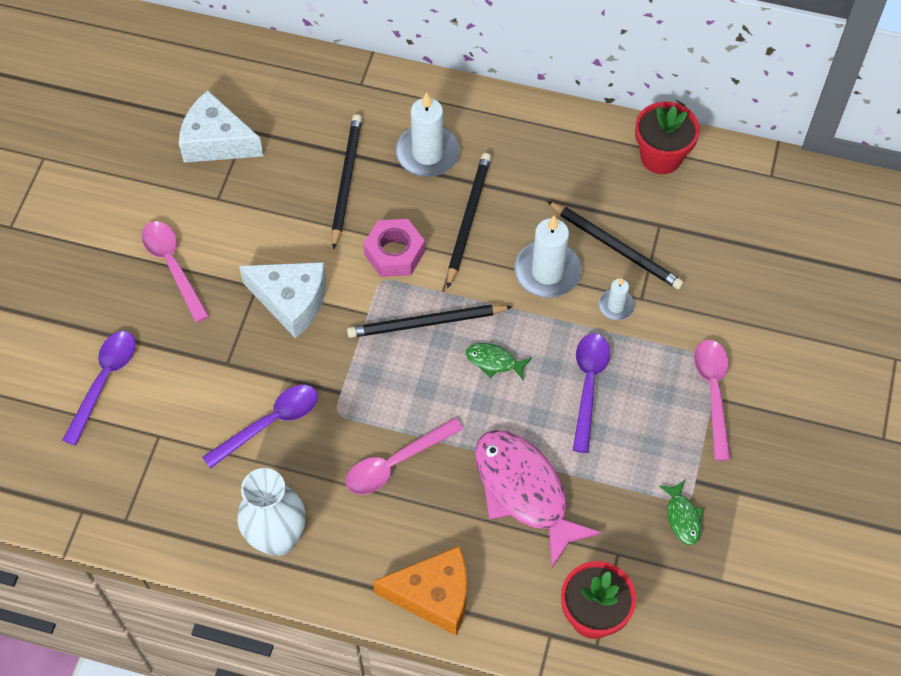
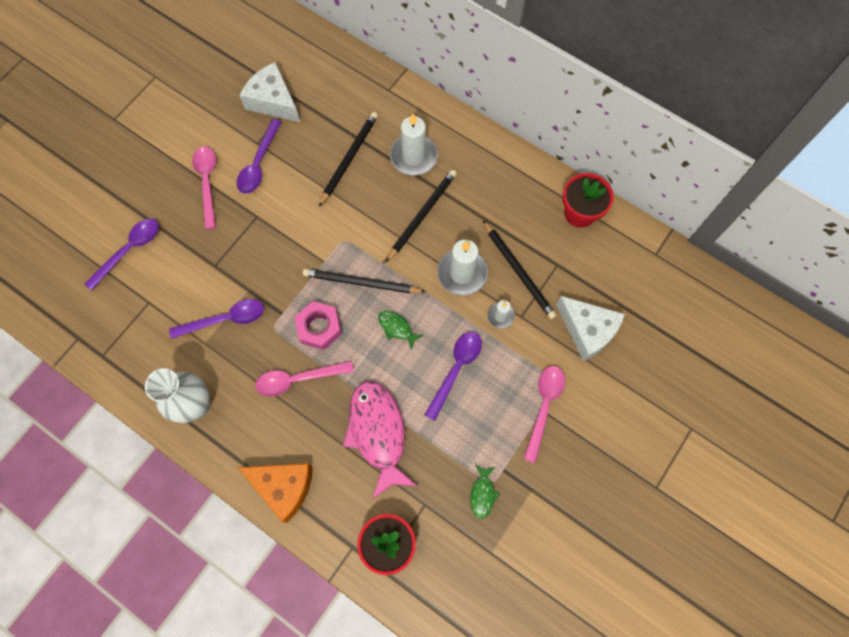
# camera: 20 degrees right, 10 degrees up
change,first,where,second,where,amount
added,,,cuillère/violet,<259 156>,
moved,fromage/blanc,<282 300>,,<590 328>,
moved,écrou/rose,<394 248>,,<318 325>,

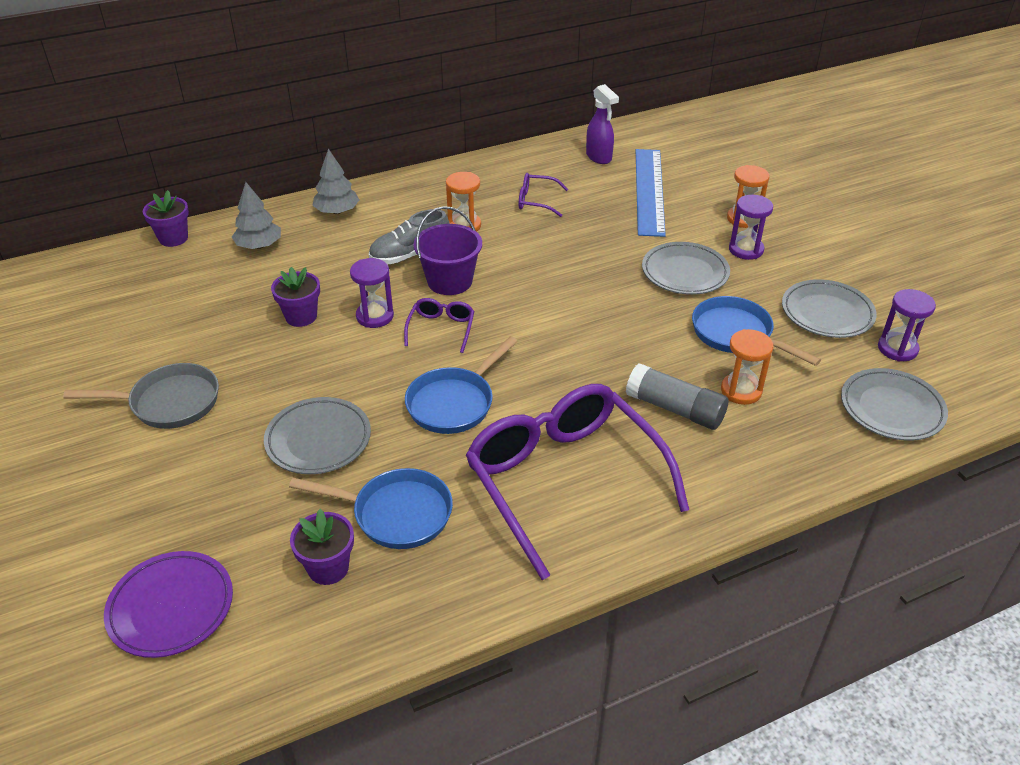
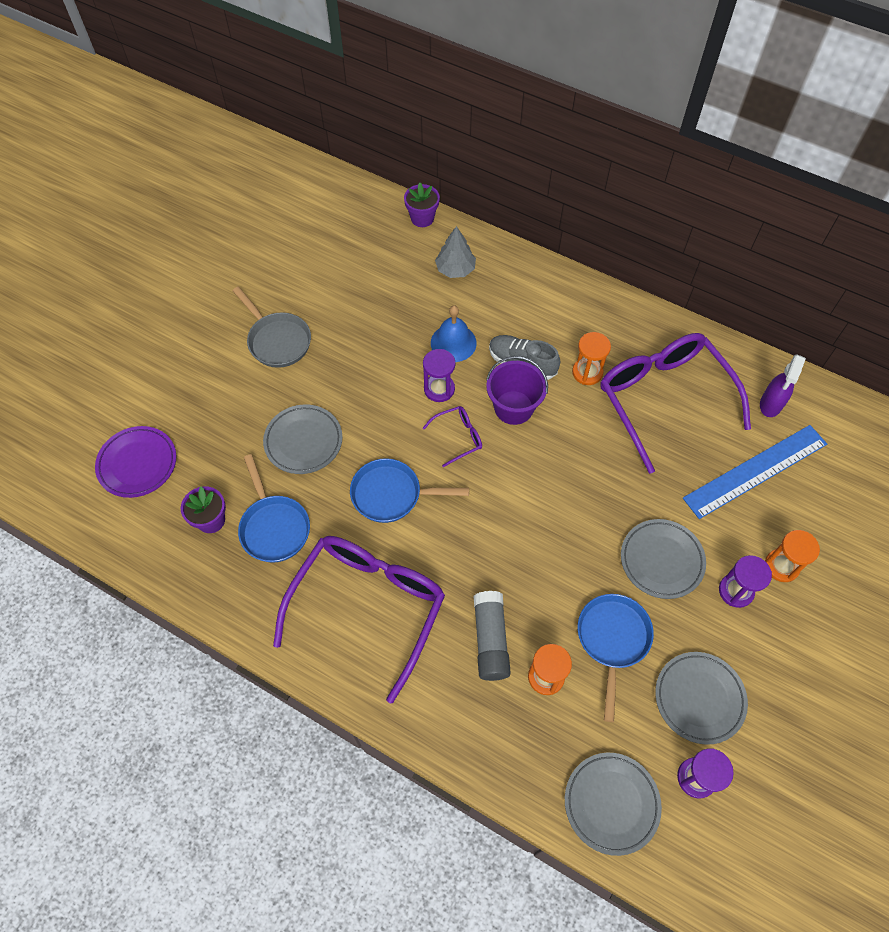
# camera: 55 degrees right, 20 degrees up
change,first,where,second,where,amount
removed,pot de fleurs/violet,<295 297>,,,
removed,arbre/gris,<335 181>,,,
added,,,cloche/bleu,<454 333>,
resized,lunettes/violet,<543 195>,,<675 403>,x2.40

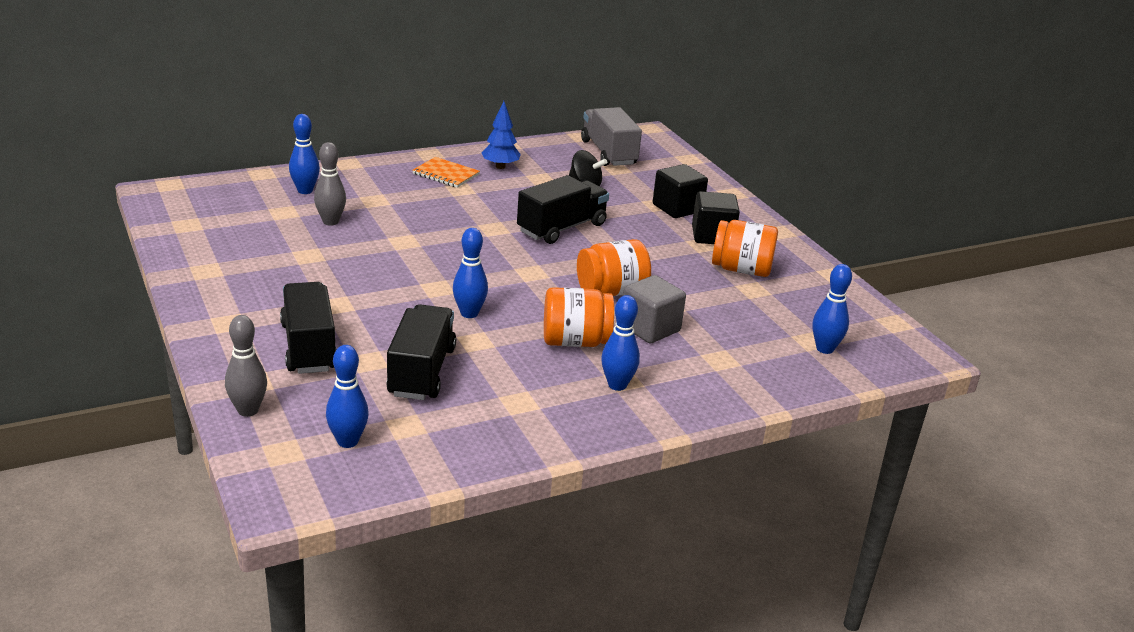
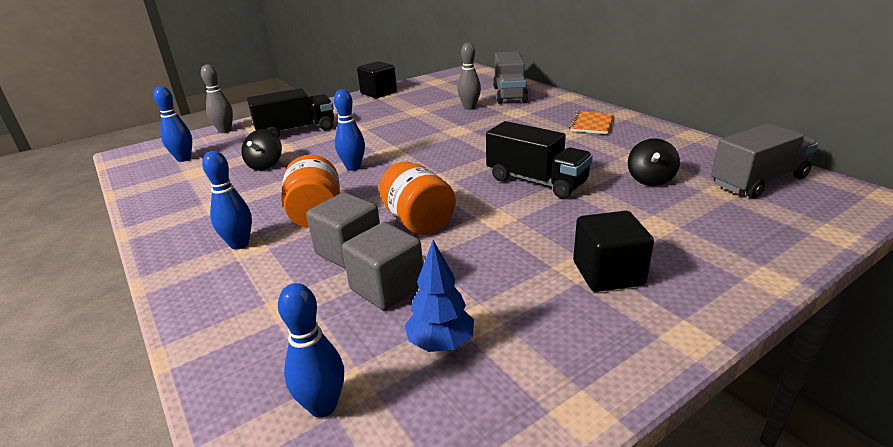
# camera: 85 degrees right, 0 degrees up
change,first,where,second,where,amount
removed,bocal/orange,<745 248>,,,
added,,,cube/gris,<382 266>,
moved,arbre/bleu,<501 135>,,<439 296>,
moved,cube/noir,<680 191>,,<377 79>,
replaced,quille/bleu,<304 154>,camion/gris,<510 77>,
replaced,camion/noir,<421 352>,toupie/noir,<262 150>,

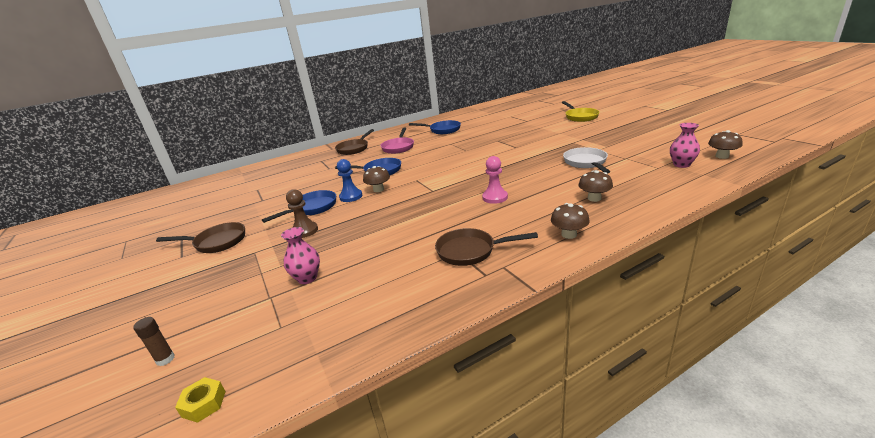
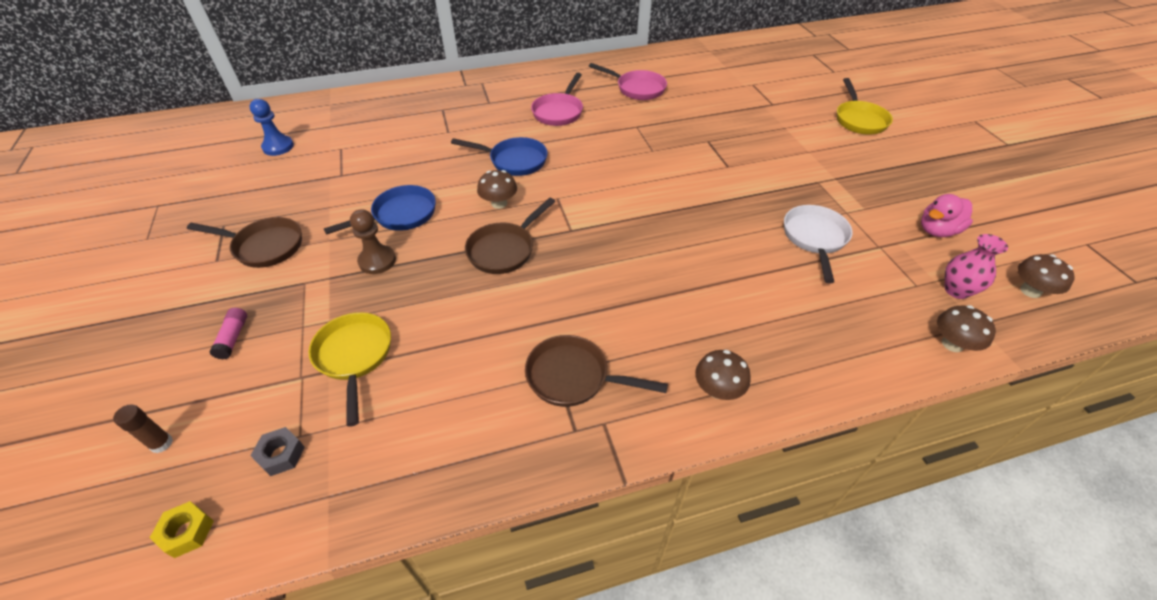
# camera: 10 degrees right, 20 degrees up
change,first,where,second,where,amount
removed,pion/rose,<495 180>,,,
added,,,bâton de colle/rose,<228 333>,
added,,,écrou/gris,<277 451>,
added,,,canard/rose,<947 215>,
moved,poêle/marron,<354 142>,,<510 236>,
moved,pion/bleu,<349 180>,,<272 127>,
moved,champignon/marron,<595 186>,,<966 328>,
replaced,vase/rose,<300 255>,poêle/jaune,<350 369>,
recoloured,poêle/bleu,<435 127>,poêle/rose,<628 81>,

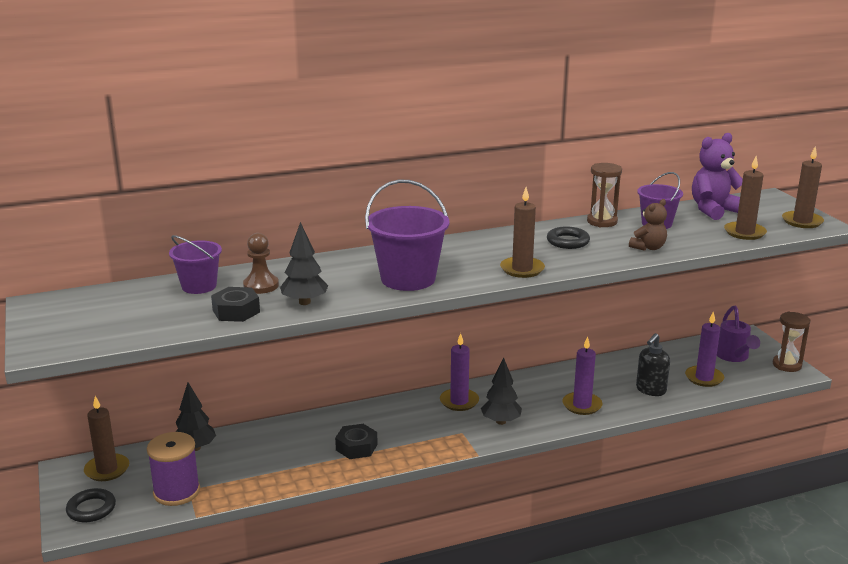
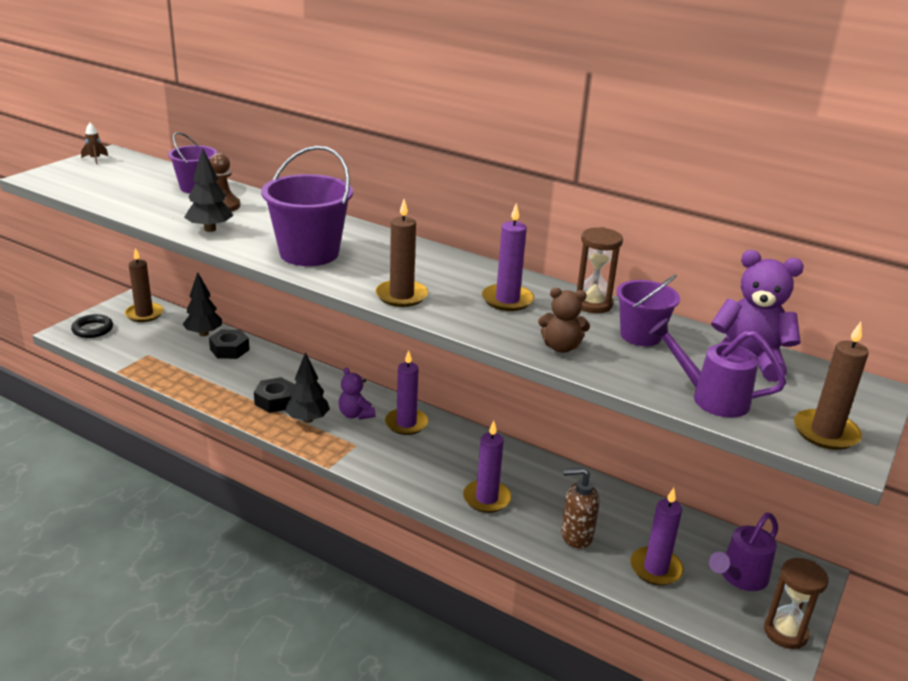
# camera: 50 degrees right, 5 degrees up
change,first,where,second,where,amount
removed,bobine/violet,<173 469>,,,
added,,,fusée/marron,<94 143>,
added,,,ours en peluche/violet,<357 393>,
moved,écrou/noir,<235 304>,,<229 344>,
moved,arbre/noir,<501 391>,,<307 387>,
replaced,anneau/noir,<568 238>,bougie/violet,<508 257>,
replaced,bougie/marron,<745 198>,arrosoir/violet,<717 368>,
recoloured,distributeur de savon/noir,<653 364>,distributeur de savon/marron,<580 508>,

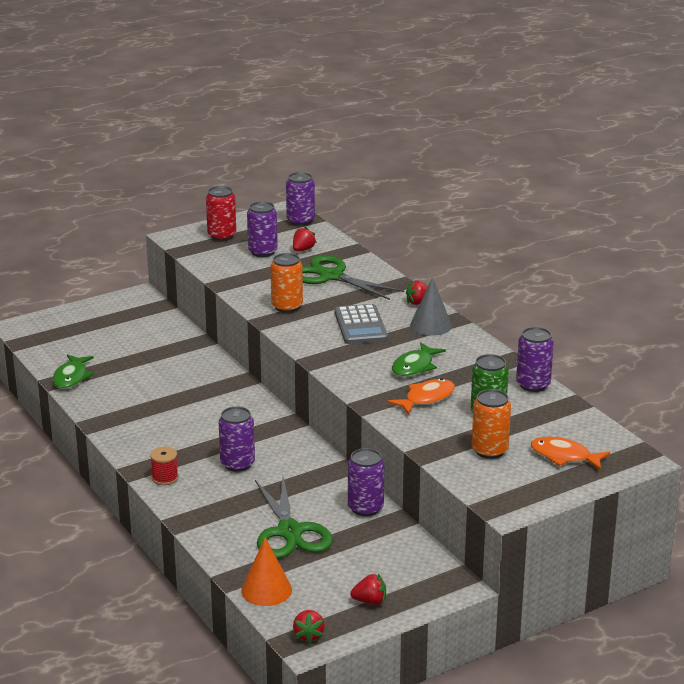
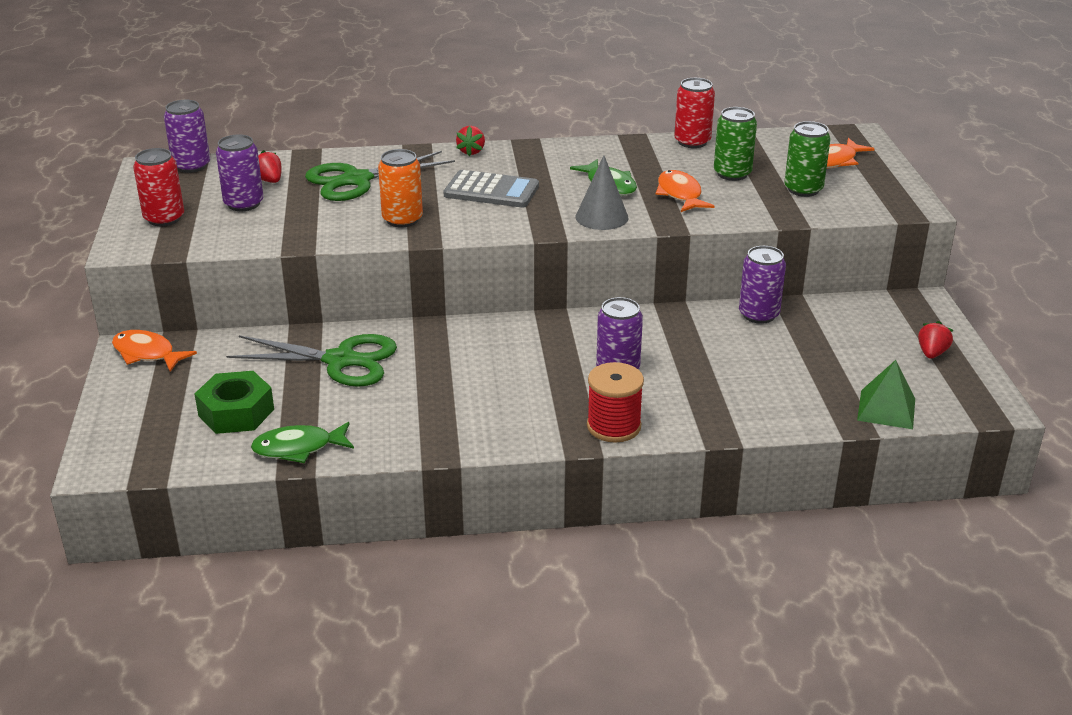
# camera: 65 degrees left, 5 degrees up
change,first,where,second,where,amount
removed,fraise/rouge,<309 627>,,,
added,,,poisson/orange,<154 351>,
added,,,écrou/vert,<234 402>,
moved,ciseaux/vert,<294 518>,,<311 360>,
moved,cône/gris,<431 306>,,<602 192>,
replaced,cône/orange,<266 571>,pyramide/vert,<886 394>,
recoloured,canette/orange,<491 424>,canette/vert,<807 159>,
recoloured,canette/violet,<535 359>,canette/rouge,<694 113>,
turned,poisson/vert,<73 371>,,<302 442>,135 degrees clockwise
resized,bobine/rouge,<164 466>,,<615 402>,x1.54

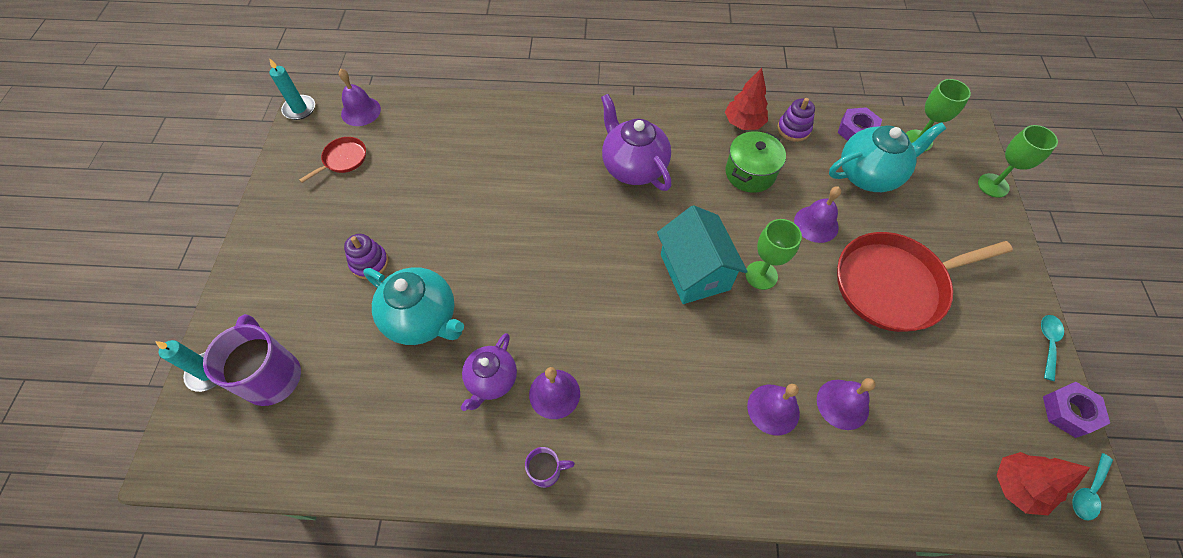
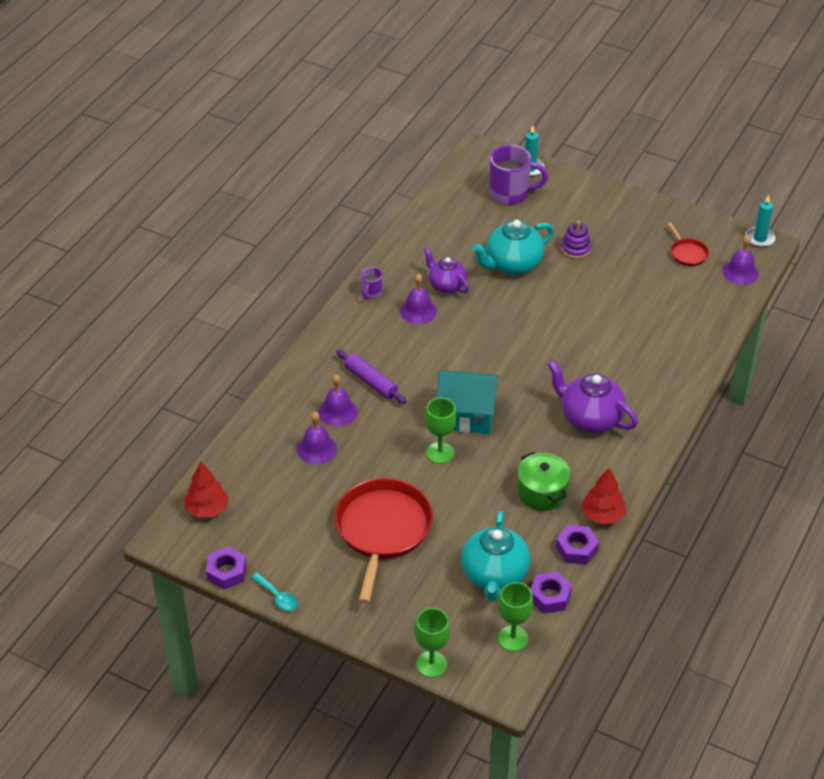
# camera: 115 degrees right, 15 degrees down
change,first,where,second,where,amount
removed,cloche/violet,<817 214>,,,
removed,cuillère/turquoise,<1092 487>,,,
added,,,rouleau à pâtisserie/violet,<371 376>,
replaced,jouet à empiler/violet,<796 120>,écrou/violet,<577 545>,
turned,théière/violet,<636 142>,,<593 396>,135 degrees counterclockwise

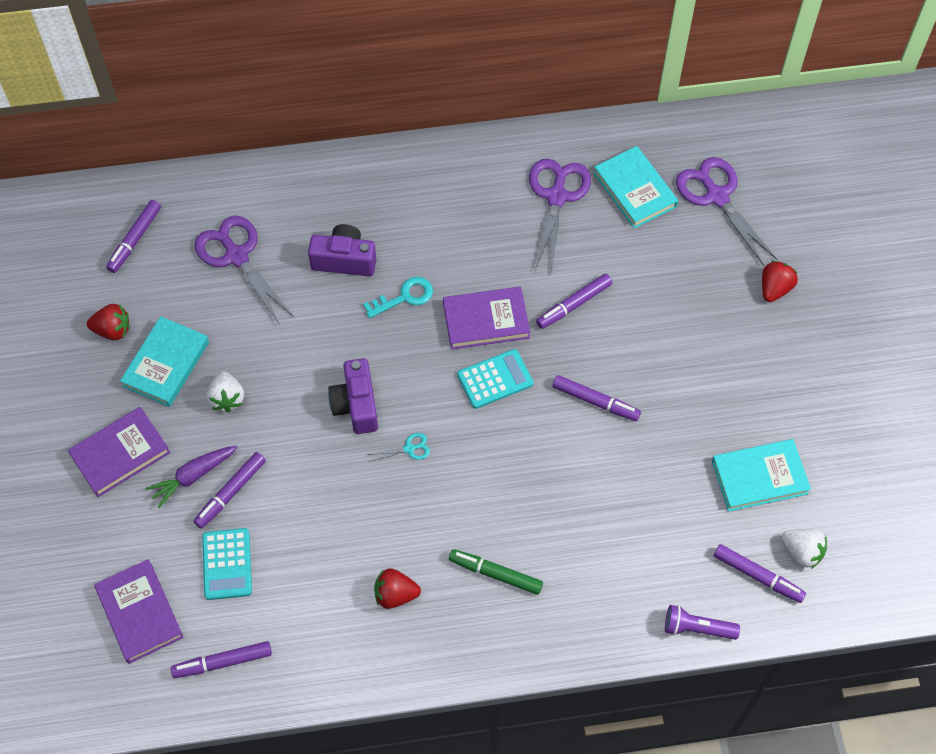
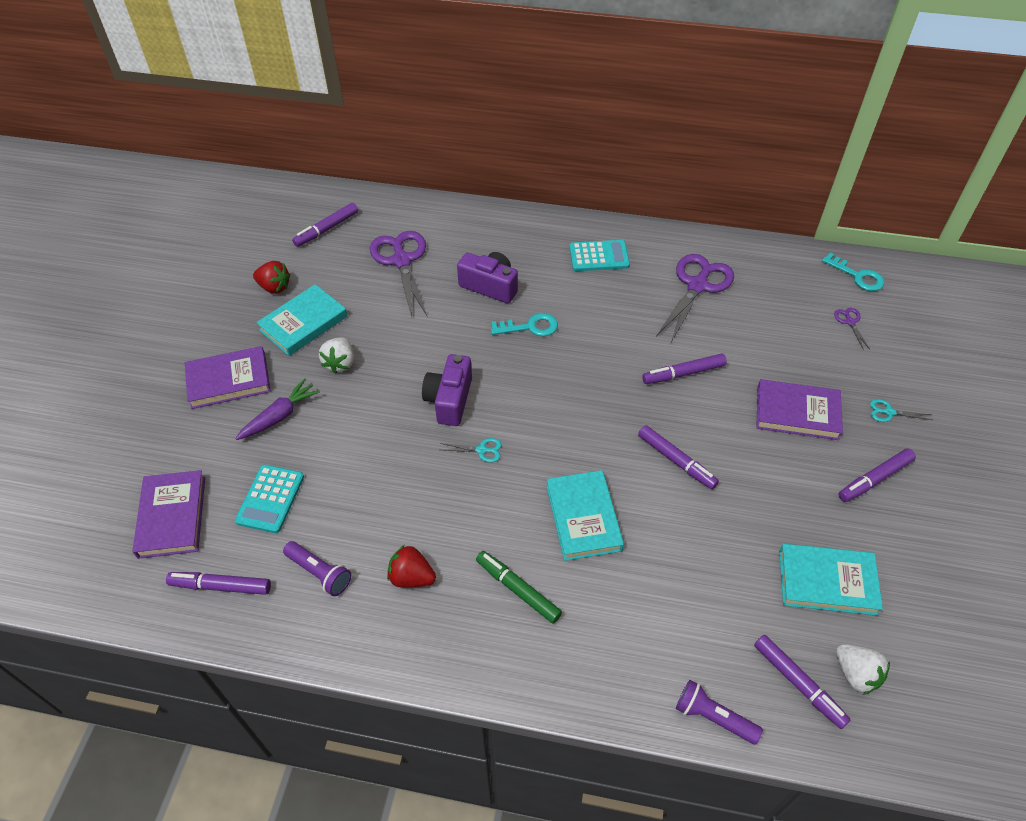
# camera: 20 degrees right, 10 degrees down
change,first,where,second,where,amount
added,,,lampe de poche/violet,<317 568>,
added,,,clé/turquoise,<853 271>,
moved,feutre/violet,<229 490>,,<877 475>,
moved,livre/violet,<486 318>,,<800 409>,
moved,calculatrice/turquoise,<495 379>,,<599 255>,
moved,livre/turquoise,<636 187>,,<585 515>,
replaced,fraise/rouge,<780 281>,ciseaux/turquoise,<901 410>,
turned,carotte/violet,<191 477>,,<277 409>,150 degrees clockwise
resized,ciseaux/violet,<727 211>,,<852 329>,x0.43

